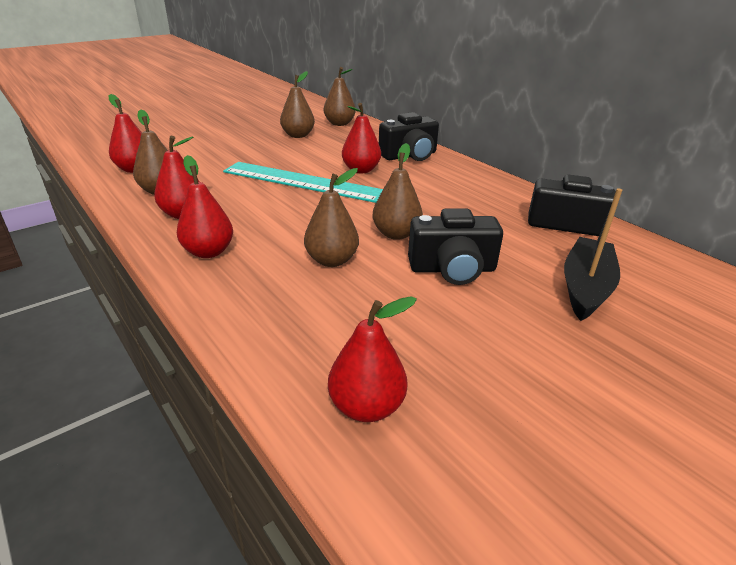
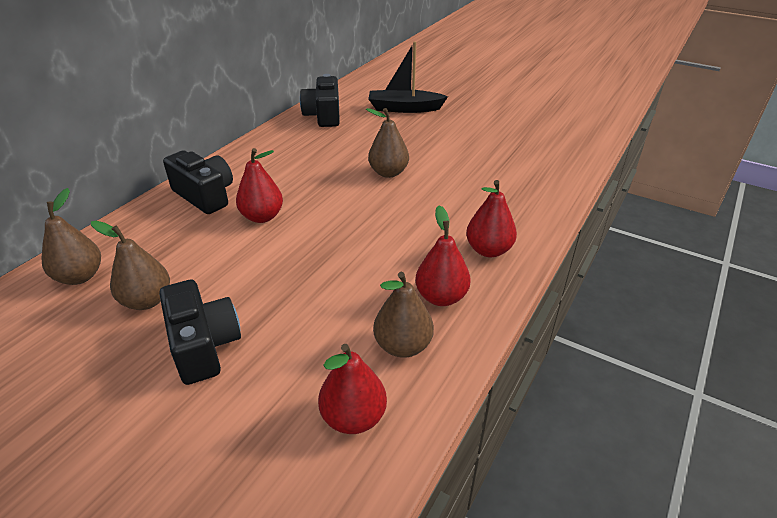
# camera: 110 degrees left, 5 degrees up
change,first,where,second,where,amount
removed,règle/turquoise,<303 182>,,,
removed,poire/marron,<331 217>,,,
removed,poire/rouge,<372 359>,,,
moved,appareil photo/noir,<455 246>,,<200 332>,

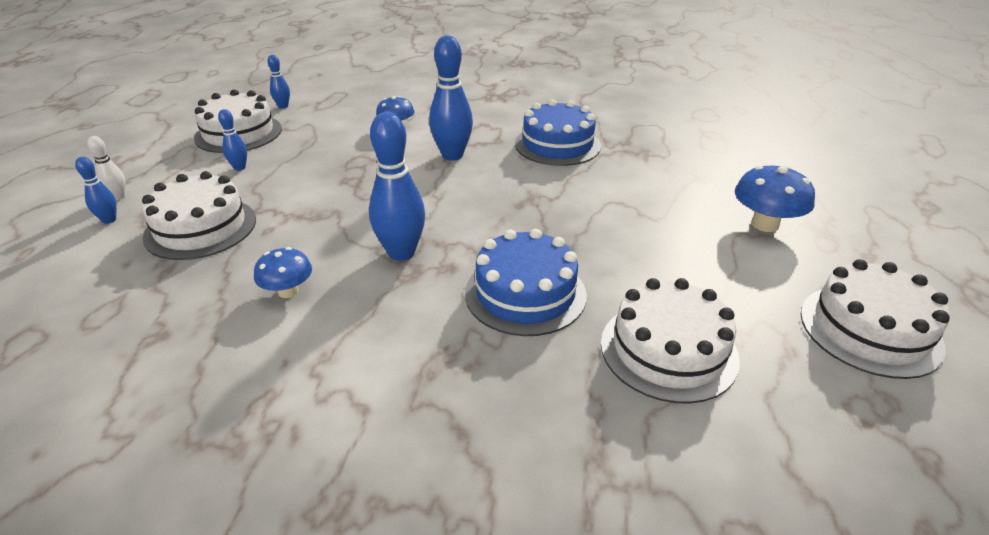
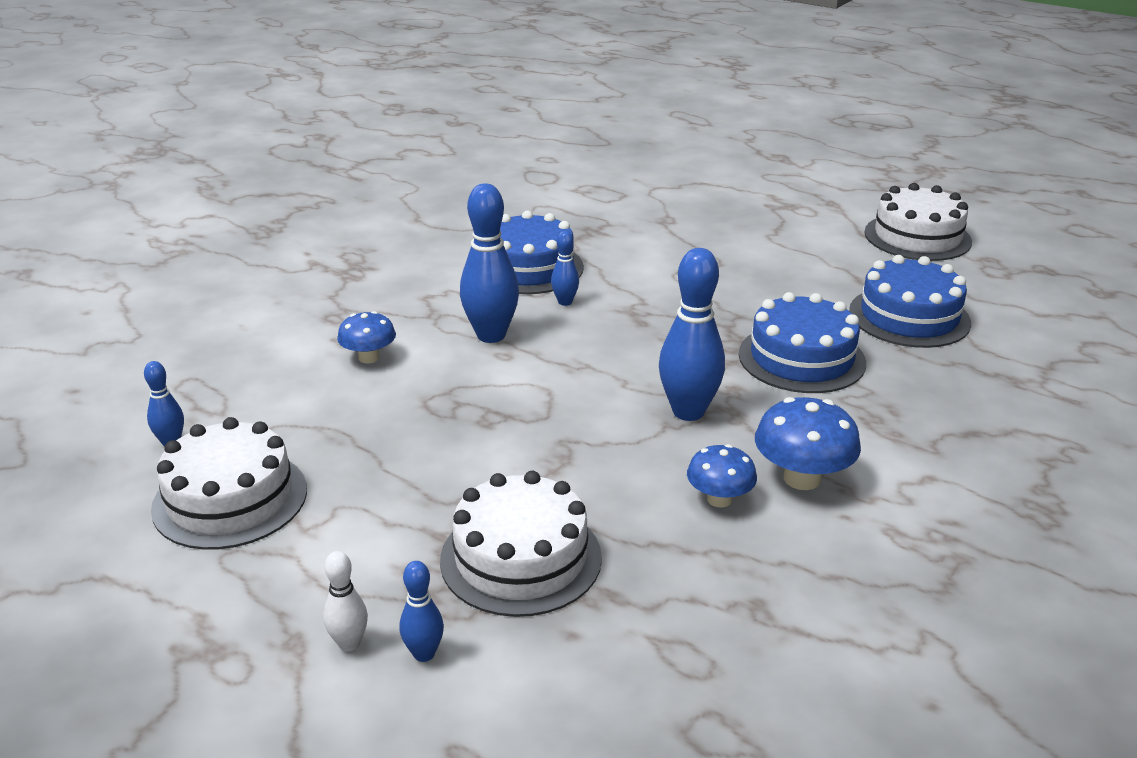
# camera: 65 degrees left, 5 degrees down
change,first,where,second,where,amount
moved,quille/bleu,<232 140>,,<565 268>,
moved,champignon/bleu,<775 198>,,<808 443>,
recoloured,gâteau/blanc,<670 341>,gâteau/bleu,<910 301>,

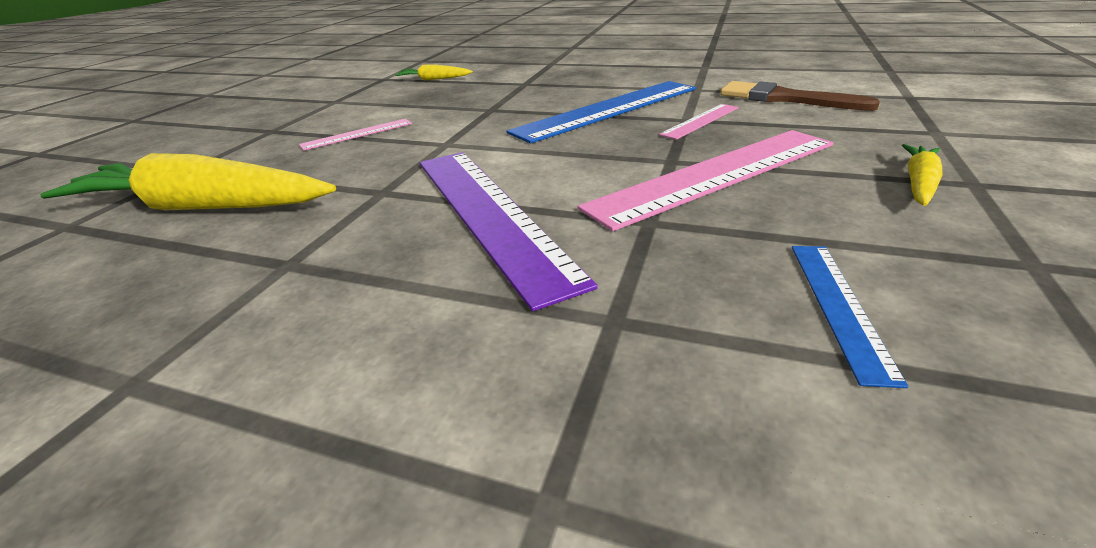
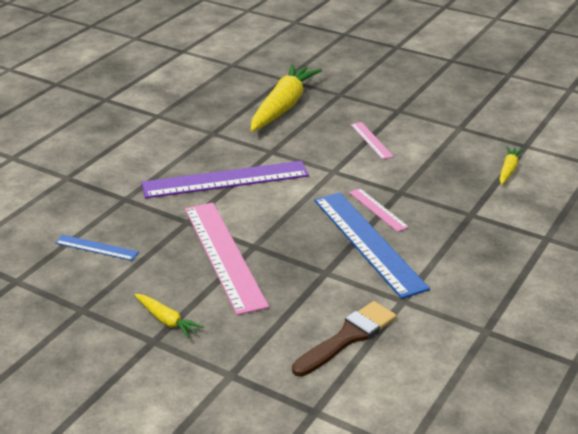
# camera: 100 degrees right, 0 degrees up
change,first,where,second,where,amount
moved,règle/rose,<699 122>,,<379 210>,

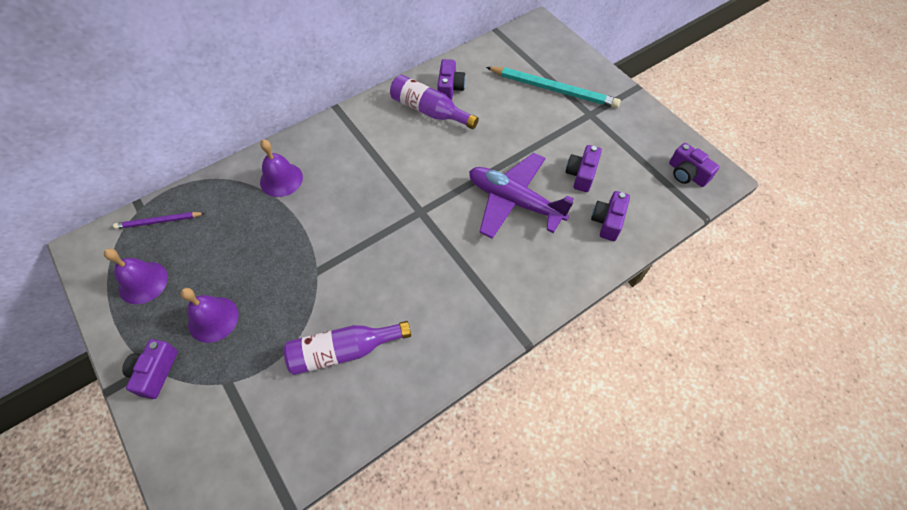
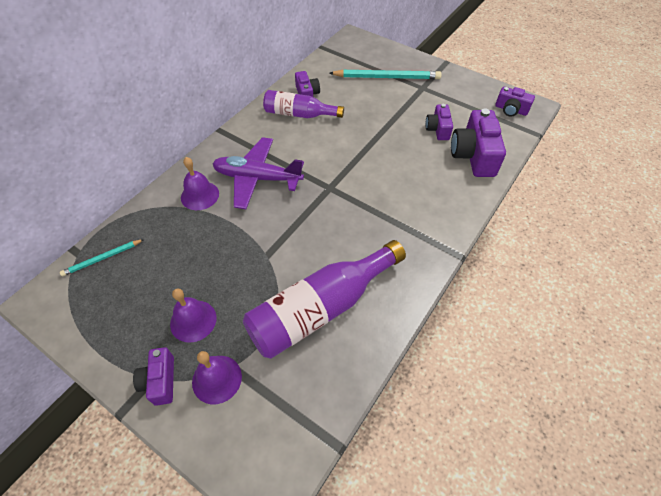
# camera: 20 degrees left, 5 degrees down
change,first,where,second,where,amount
moved,cloche/violet,<136 276>,,<217 377>,
moved,avion/violet,<521 196>,,<258 173>,
recoloured,crayon/violet,<159 220>,crayon/turquoise,<102 257>,
resized,bouteille/violet,<347 348>,,<324 299>,x1.61
resized,appareil photo/violet,<610 216>,,<478 143>,x1.75

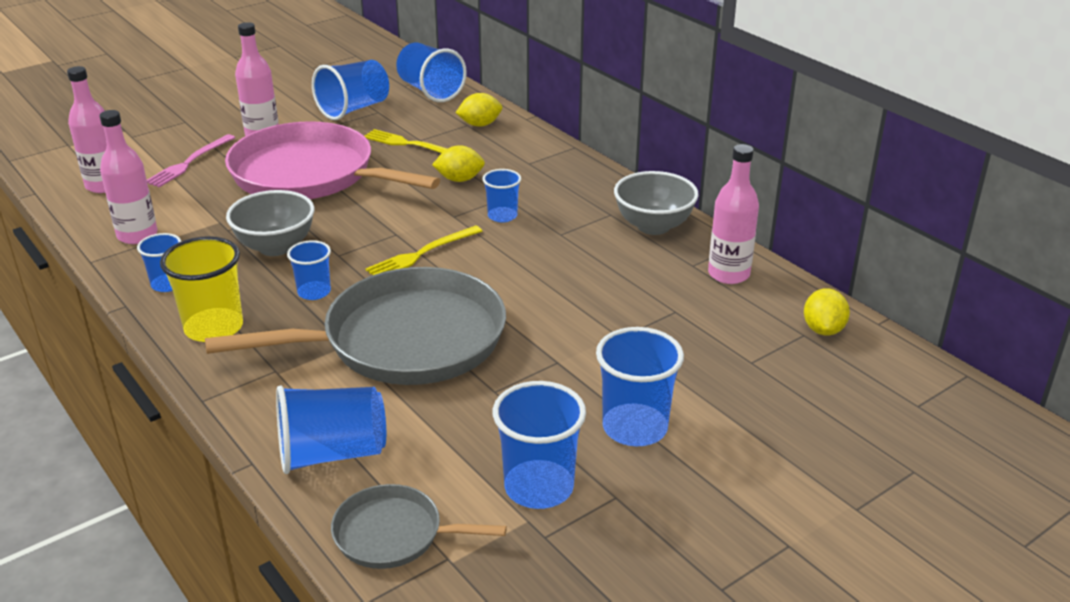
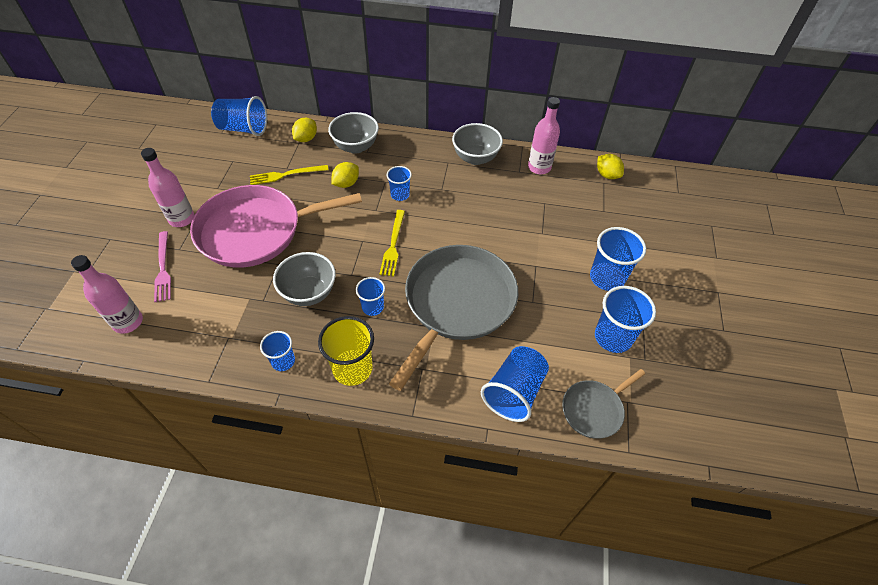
# camera: 45 degrees left, 20 degrees up
change,first,where,second,where,amount
removed,bouteille/rose,<128 177>,,,
removed,gobelet/bleu,<350 90>,,,
added,,,bol/gris,<353 133>,

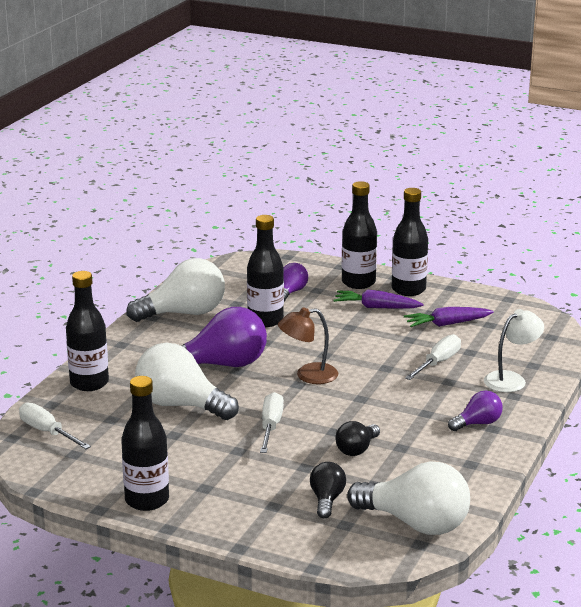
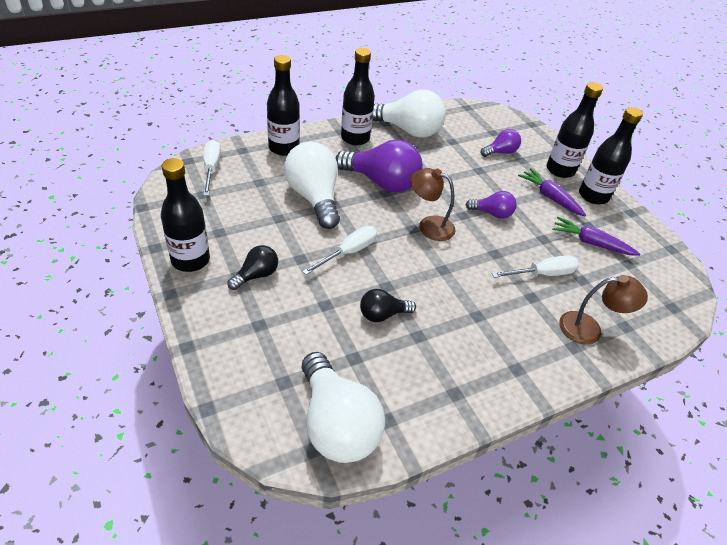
# camera: 35 degrees right, 20 degrees up
change,first,where,second,where,amount
moved,bouteille/noir,<265 271>,,<358 96>,
moved,ampoule/noir,<328 490>,,<252 267>,
moved,ampoule/violet,<475 411>,,<491 205>,
recoloured,lampe/blanc,<514 350>,lampe/marron,<603 309>,

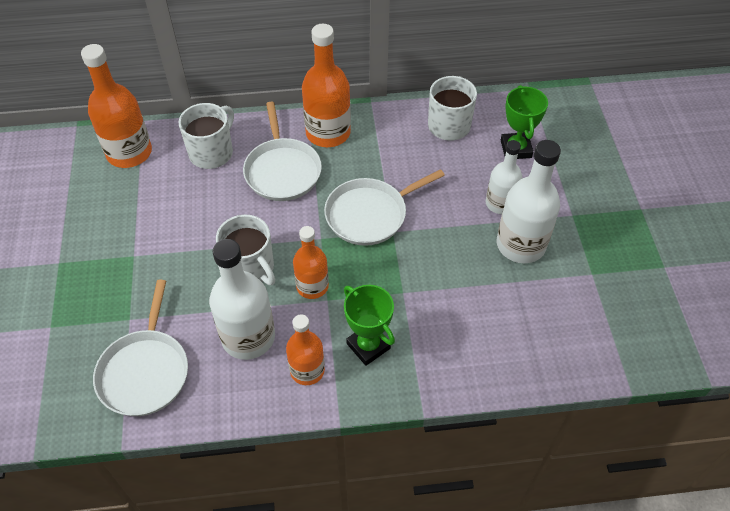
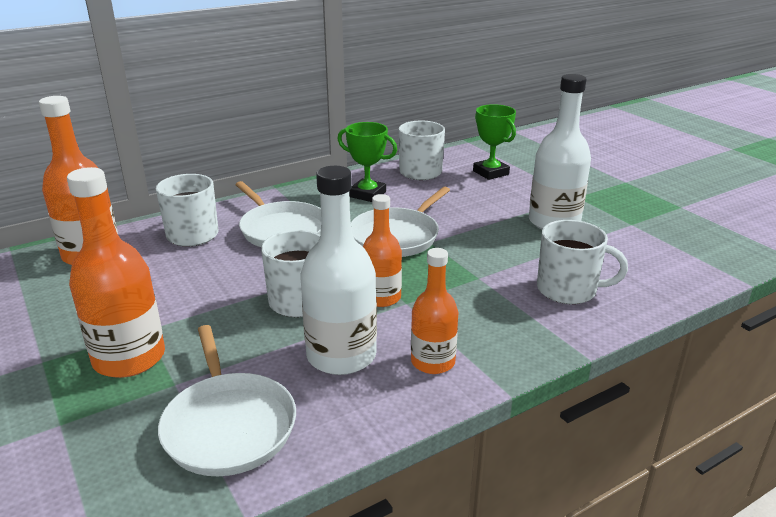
# camera: 25 degrees left, 25 degrees down
change,first,where,second,where,amount
removed,bouteille/blanc,<504 177>,,,
added,,,tasse/blanc,<582 262>,
moved,bouteille/orange,<326 85>,,<116 272>,
moved,trophée/vert,<369 325>,,<367 162>,

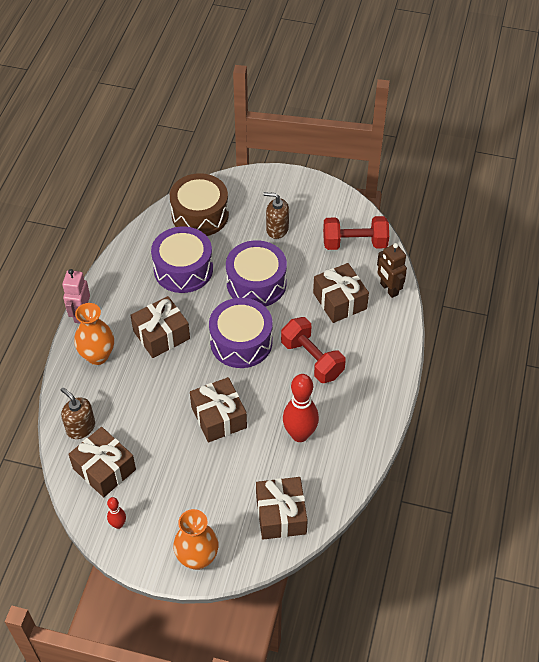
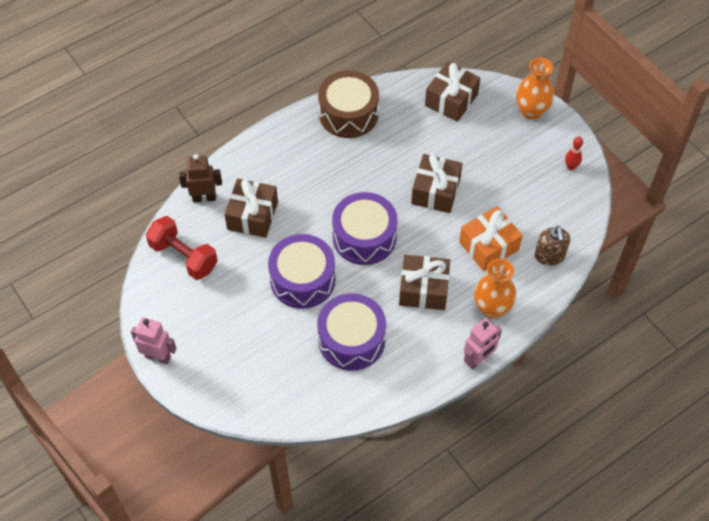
# camera: 140 degrees left, 5 degrees up
change,first,where,second,where,amount
removed,cadeau/marron,<102 462>,,,
removed,distributeur de savon/marron,<276 215>,,,
removed,haltère/rouge,<313 350>,,,
removed,quille/rouge,<301 408>,,,
added,,,robot/rose,<154 340>,
added,,,cadeau/orange,<491 238>,
moved,tambour/marron,<199 204>,,<348 104>,
turned,robot/marron,<392 270>,,<200 178>,105 degrees counterclockwise

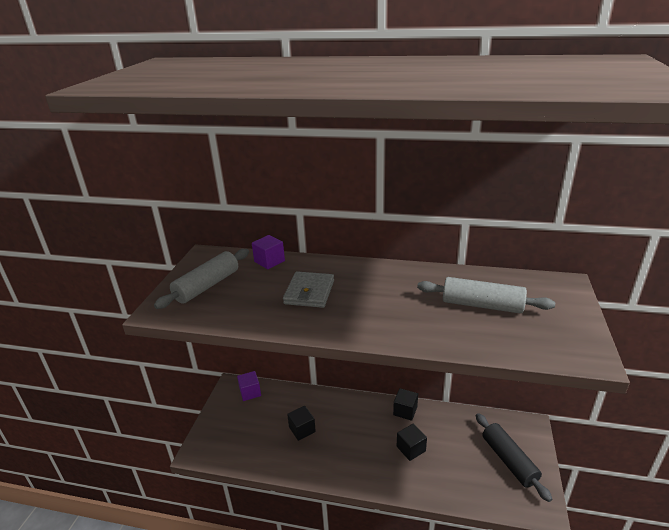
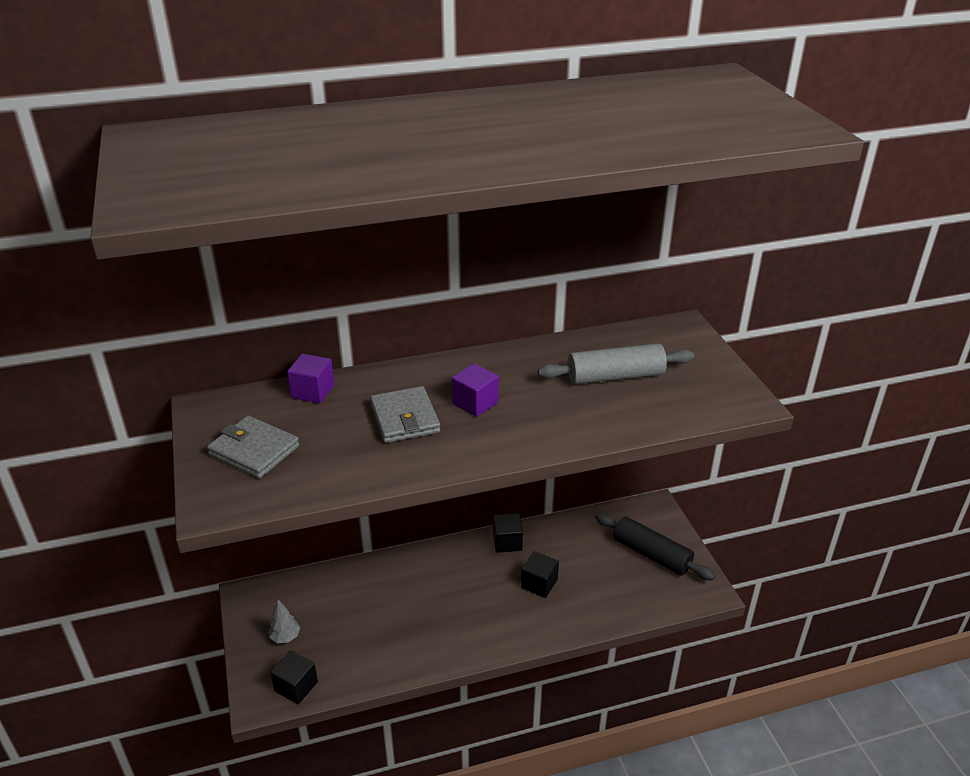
# camera: 30 degrees left, 5 degrees up
change,first,where,second,where,amount
added,,,arbre/gris,<284 621>,
moved,cube/violet,<249 386>,,<475 390>,
moved,cube/noir,<301 423>,,<294 677>,
replaced,rouleau à pâtisserie/gris,<201 279>,portefeuille/gris,<253 447>,

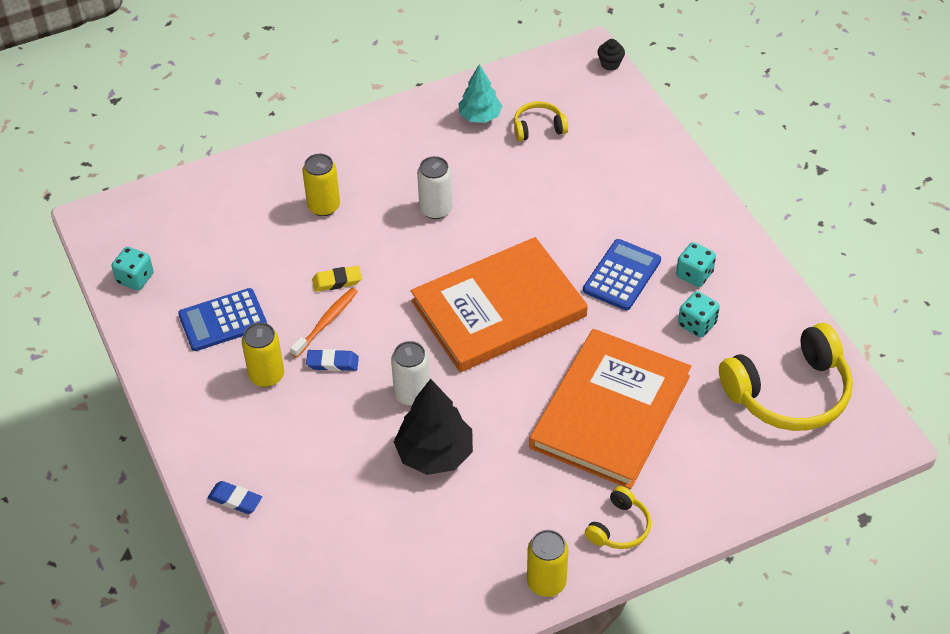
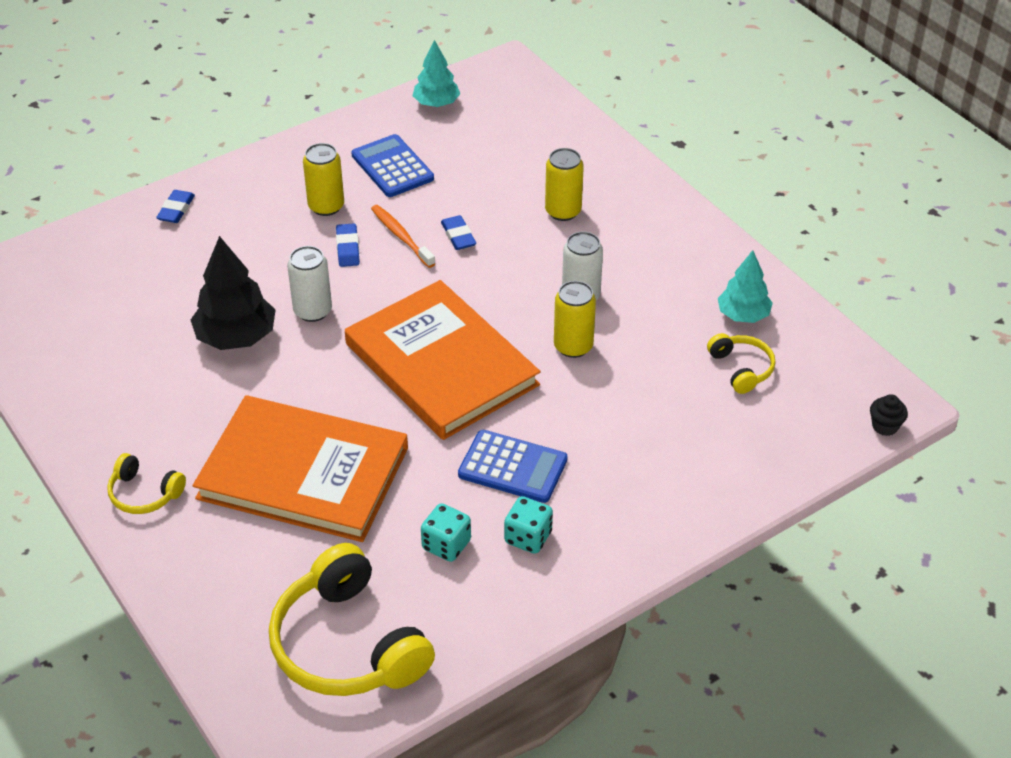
# camera: 80 degrees right, 5 degrees down
change,first,where,second,where,amount
moved,canette/jaune,<547 563>,,<575 319>,
replaced,dé/turquoise,<133 268>,arbre/turquoise,<436 73>,
recoloured,gomme/jaune,<337 279>,gomme/bleu,<458 232>,
turned,brosse à dents/orange,<324 323>,,<403 236>,150 degrees counterclockwise

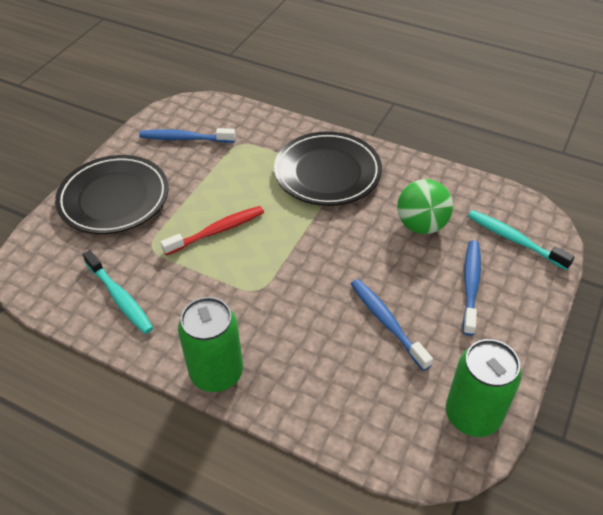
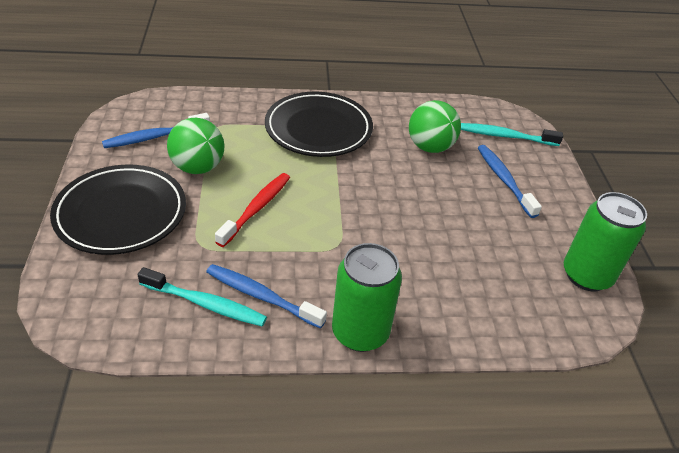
# camera: 35 degrees left, 5 degrees down
change,first,where,second,where,amount
added,,,balle/vert,<195 146>,
moved,brosse à dents/bleu,<392 325>,,<266 296>,

